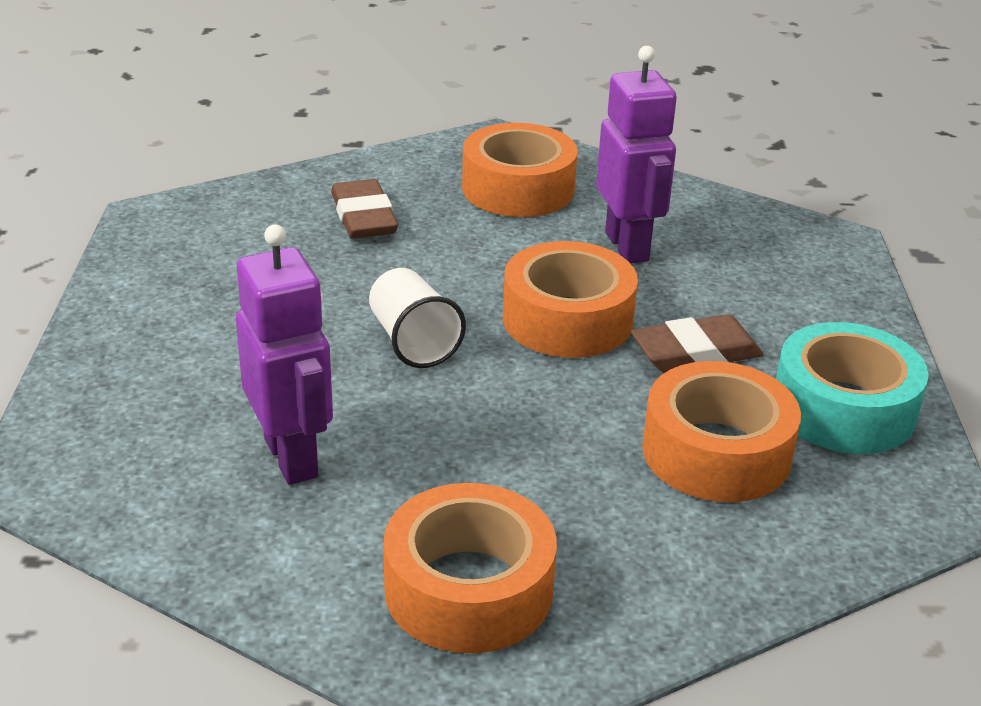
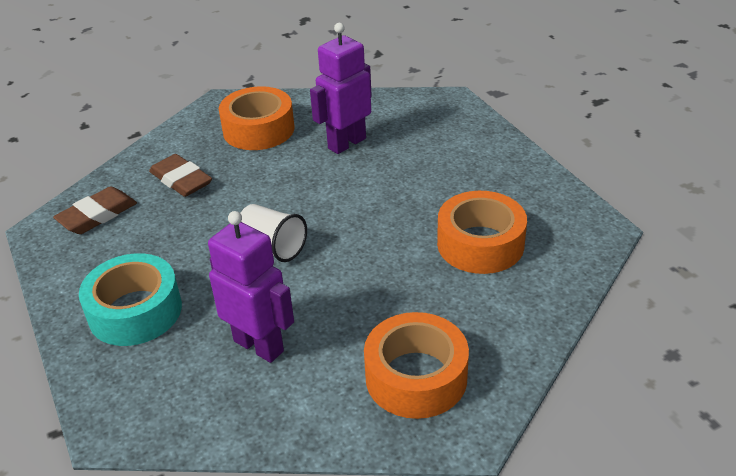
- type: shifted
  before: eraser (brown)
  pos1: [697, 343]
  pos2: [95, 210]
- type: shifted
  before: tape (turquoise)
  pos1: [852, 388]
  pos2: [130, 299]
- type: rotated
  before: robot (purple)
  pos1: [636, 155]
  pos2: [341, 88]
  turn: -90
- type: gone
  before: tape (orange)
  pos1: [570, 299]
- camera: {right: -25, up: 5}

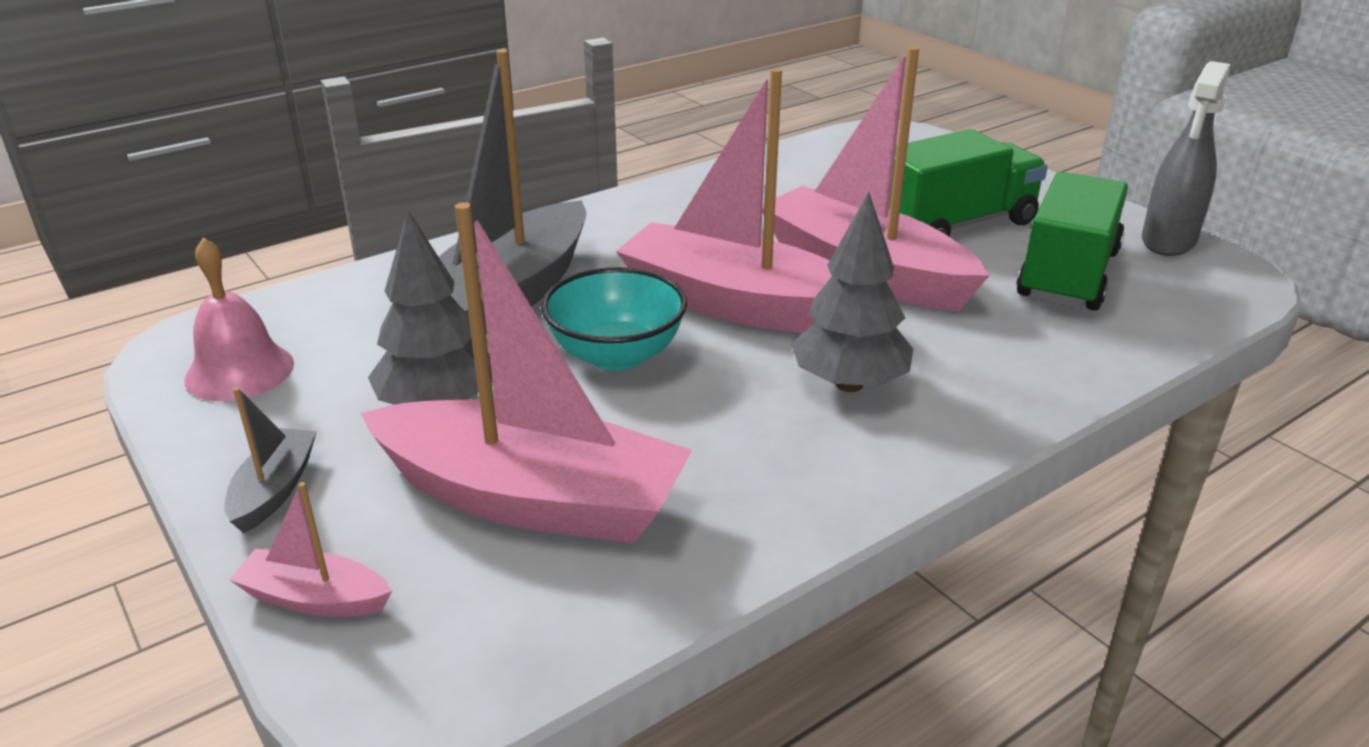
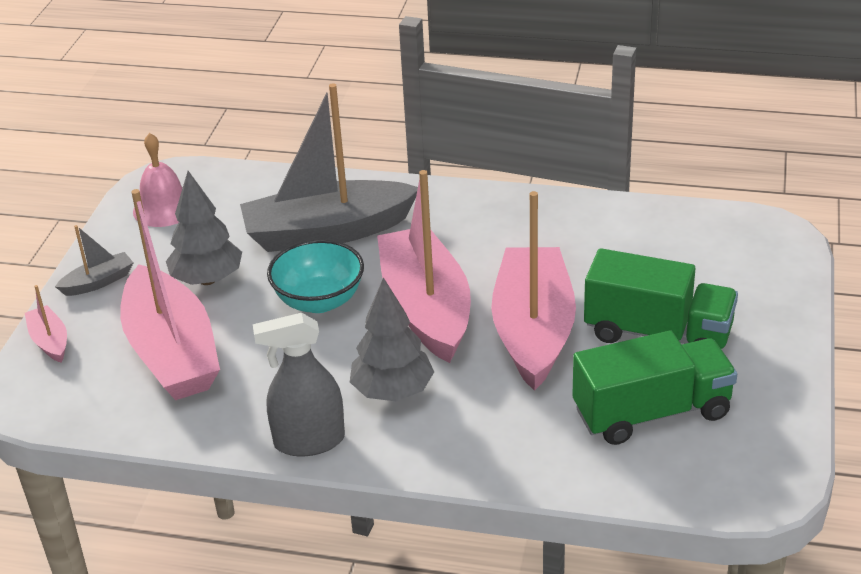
- type: shifted
  before: spray bottle (grey)
  pos1: [1186, 158]
  pos2: [299, 384]
- camera: {right: 50, up: 5}

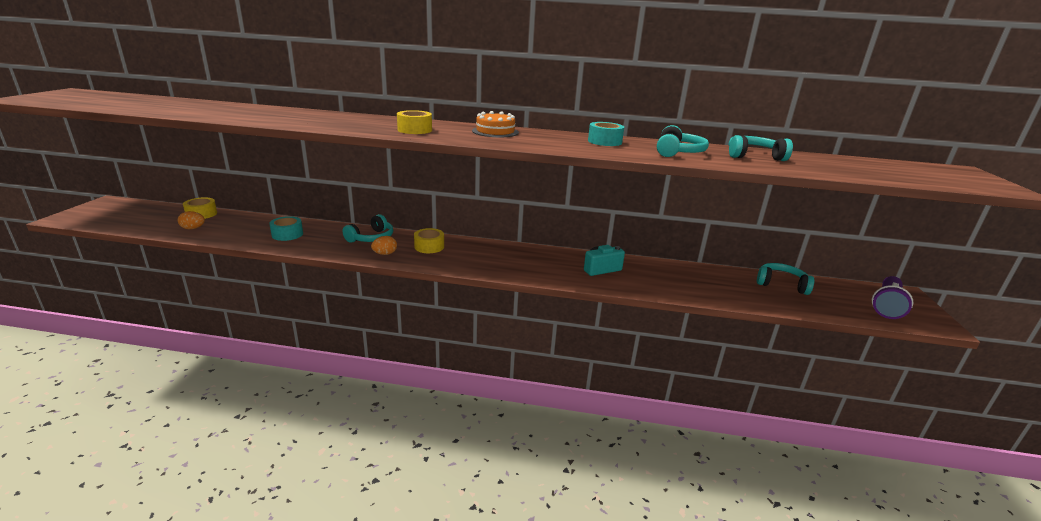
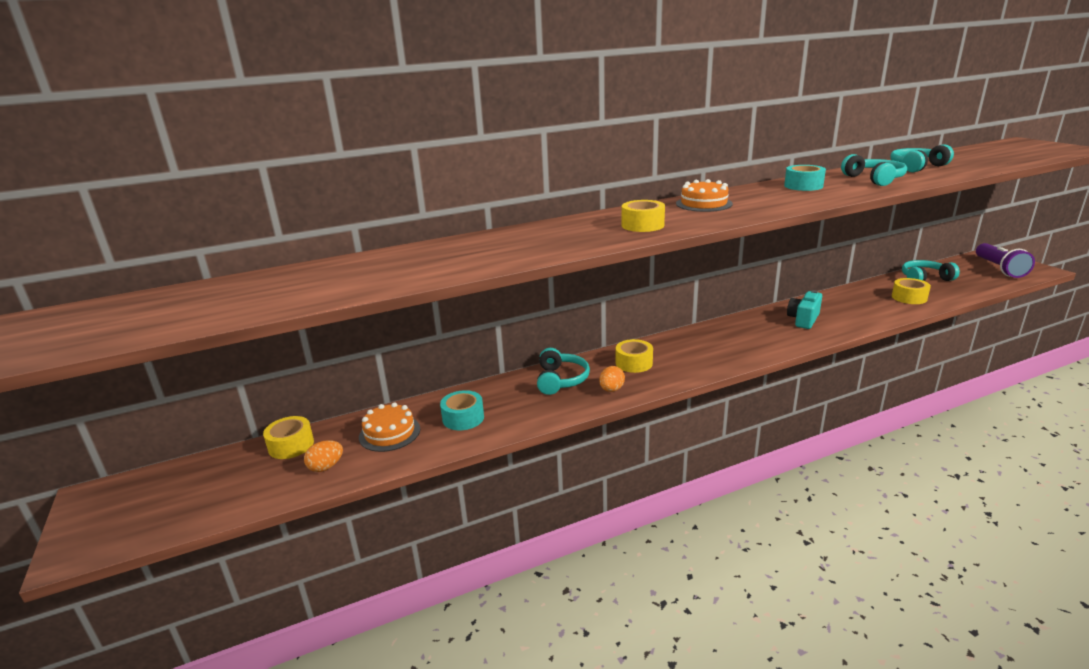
- type: new
  after: cake (orange)
  pos2: [389, 427]
- type: new
  after: tape (yellow)
  pos2: [911, 291]
- camera: {right: -30, up: 0}

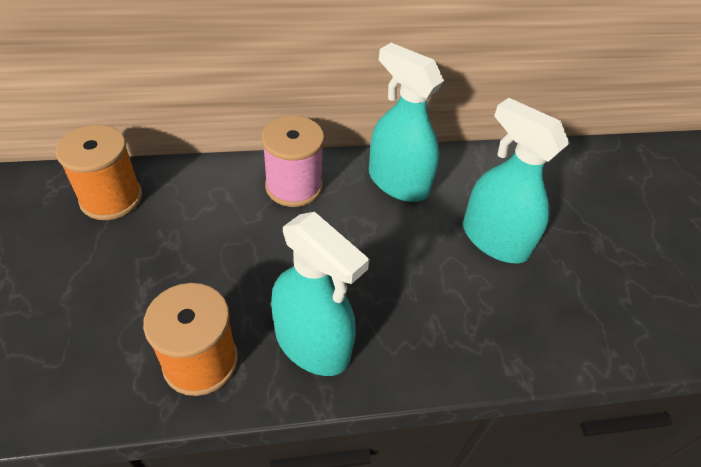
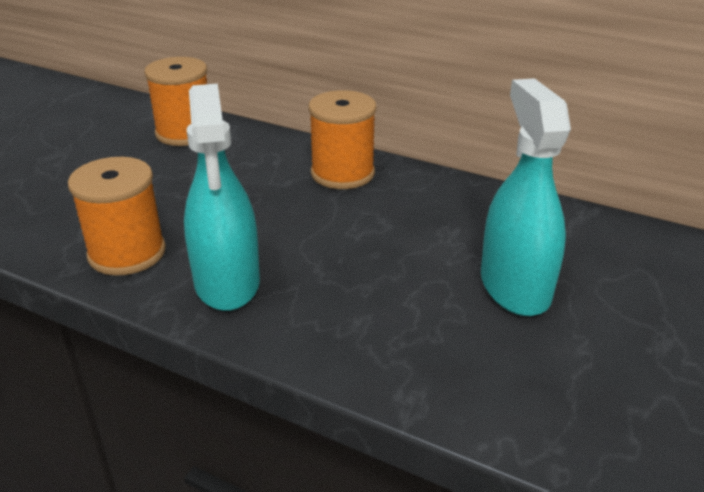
- type: repainted
  before: spool (pink)
  after: spool (orange)
  pos1: [293, 161]
  pos2: [342, 139]
- type: gone
  before: spray bottle (turquoise)
  pos1: [406, 122]
- camera: {right: 40, up: -15}

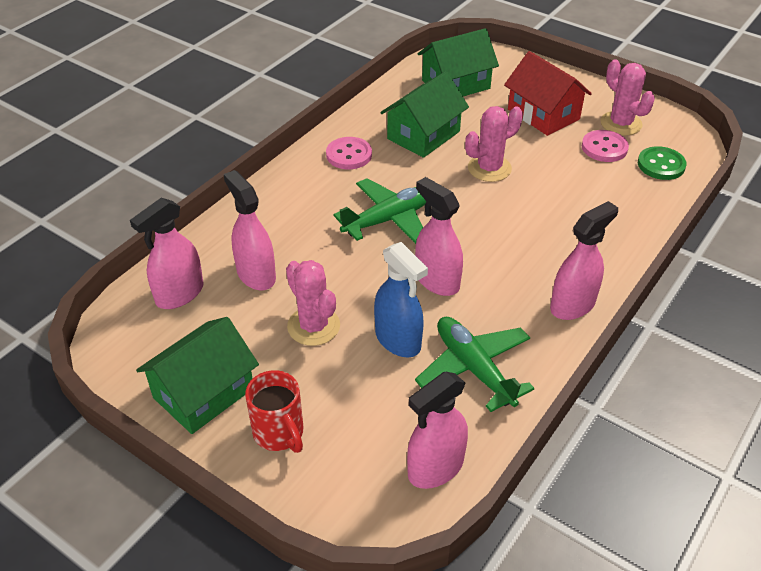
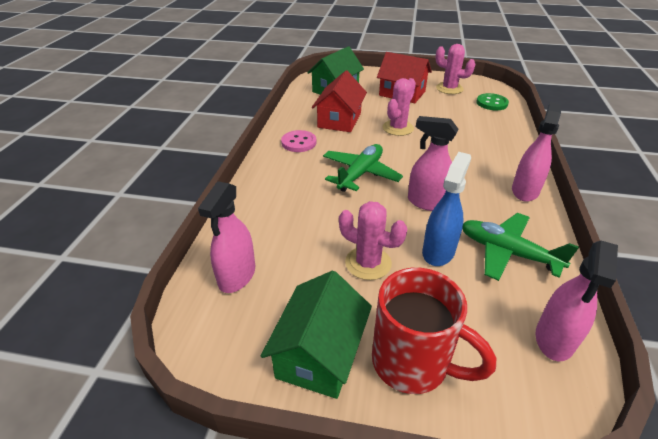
- type: repainted
  before: house (green)
  after: house (red)
  pos1: [424, 114]
  pos2: [339, 101]
- type: scaled
  before: mug (red)
  pos1: [274, 411]
  pos2: [434, 331]
  scale: 1.51
- type: rotated
  before: spray bottle (blue)
  pos1: [401, 299]
  pos2: [446, 209]
  turn: -90
- type: gone
  before: spray bottle (pink)
  pos1: [250, 230]
- type: gone
  before: button (pink)
  pos1: [605, 146]
- camera: {right: -25, up: -5}

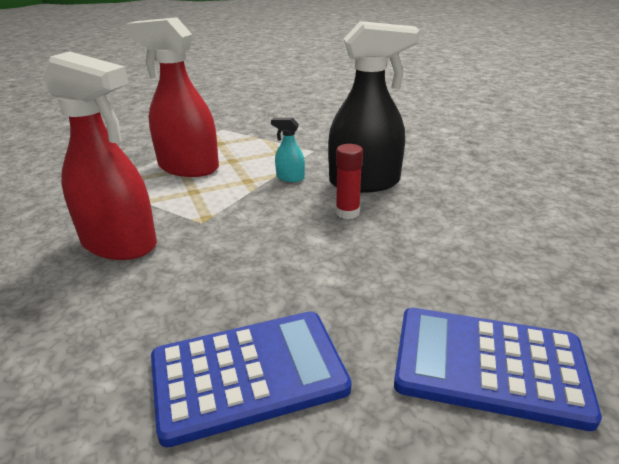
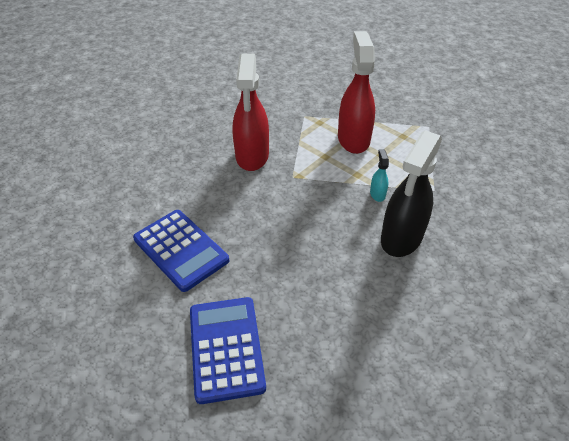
- type: rotated
  before: spray bottle (black)
  pos1: [374, 107]
  pos2: [411, 193]
  turn: 60
- type: gone
  before: glue stick (red)
  pos1: [349, 181]
- camera: {right: 65, up: 15}

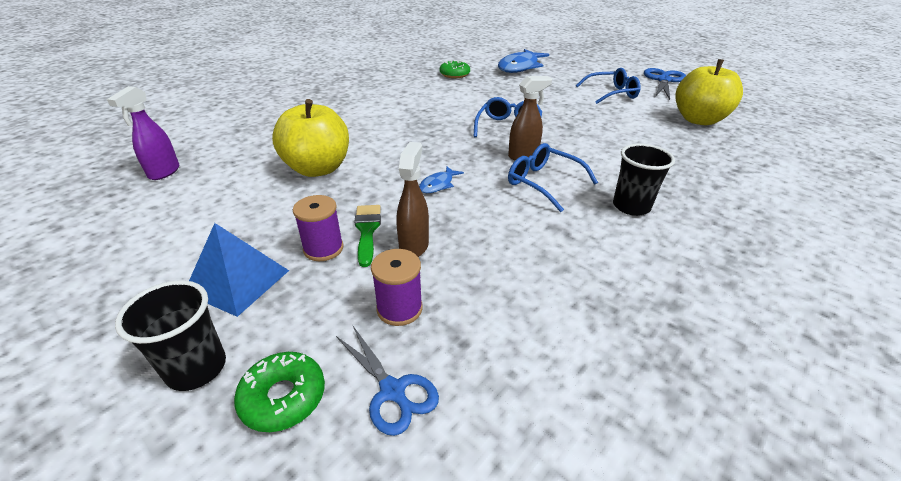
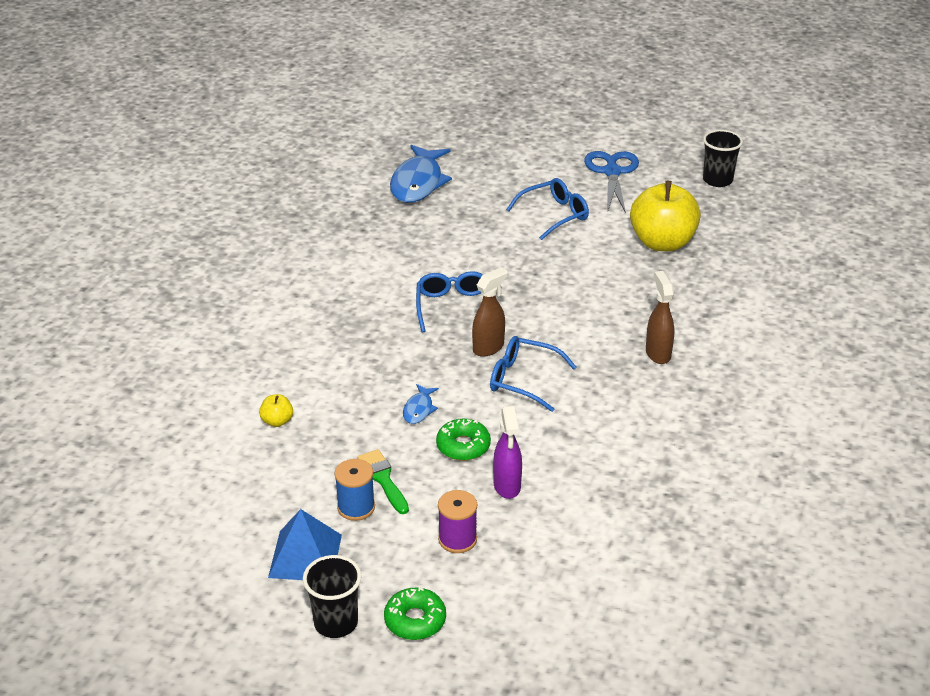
- type: scaled
  before: apple (yellow)
  pos1: [310, 138]
  pos2: [276, 410]
  scale: 0.41
- type: repainted
  before: spool (purple)
  after: spool (blue)
  pos1: [318, 228]
  pos2: [354, 490]
- type: shifted
  before: donut (green)
  pos1: [455, 69]
  pos2: [463, 440]
- type: shifted
  before: spray bottle (purple)
  pos1: [143, 133]
  pos2: [507, 452]
- type: shifted
  before: spray bottle (brown)
  pos1: [413, 199]
  pos2: [660, 317]
- type: shifted
  before: cup (black)
  pos1: [644, 180]
  pos2: [723, 158]
- type: gone
  before: scissors (blue)
  pos1: [387, 381]
- camera: {right: -20, up: 0}

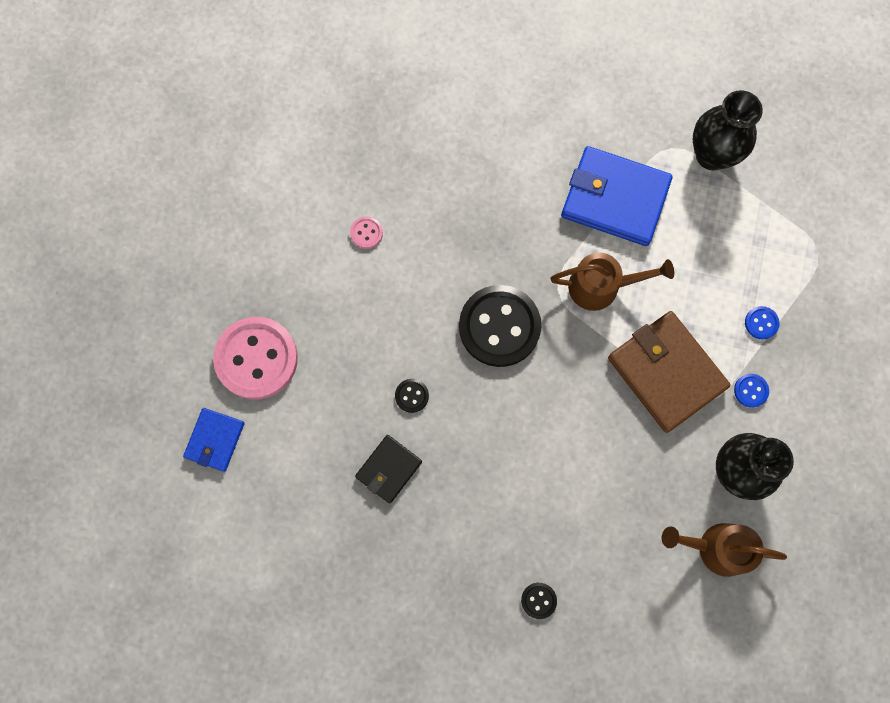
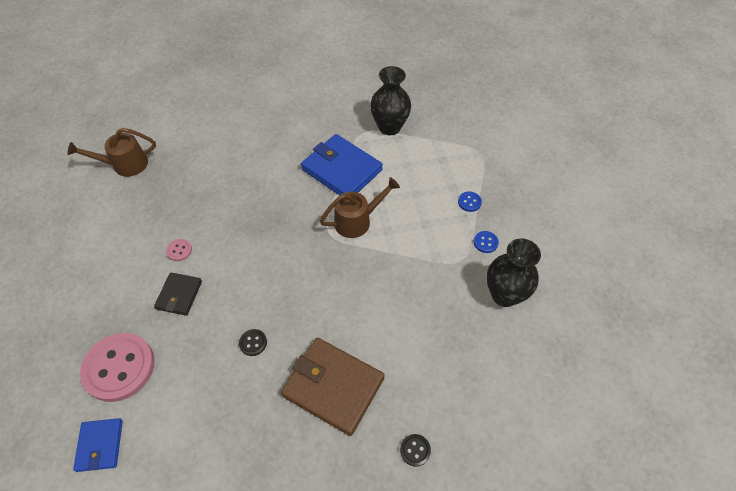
- type: shifted
  before: watering can (brown)
  pos1: [724, 550]
  pos2: [112, 152]
- type: shifted
  before: wallet (black)
  pos1: [388, 469]
  pos2: [178, 294]
- type: shifted
  before: wallet (brown)
  pos1: [669, 372]
  pos2: [332, 386]
- type: rotated
  before: wallet (blue)
  pos1: [616, 196]
  pos2: [342, 164]
  turn: 45
- type: gone
  before: button (black)
  pos1: [500, 326]
- camera: {right: -25, up: -20}

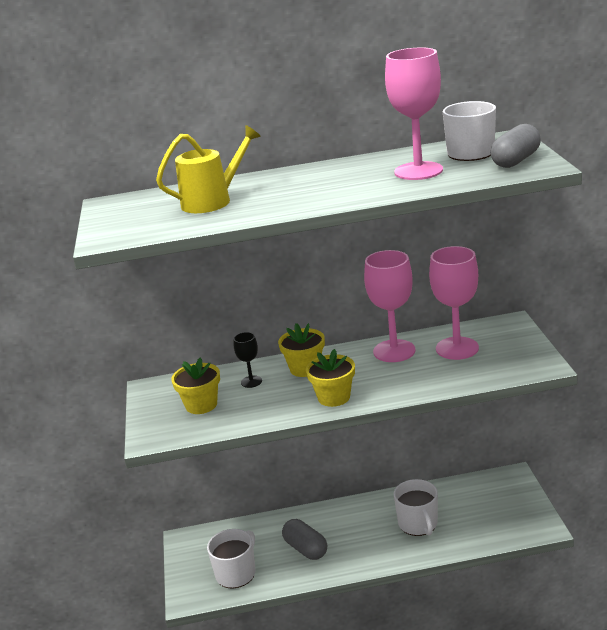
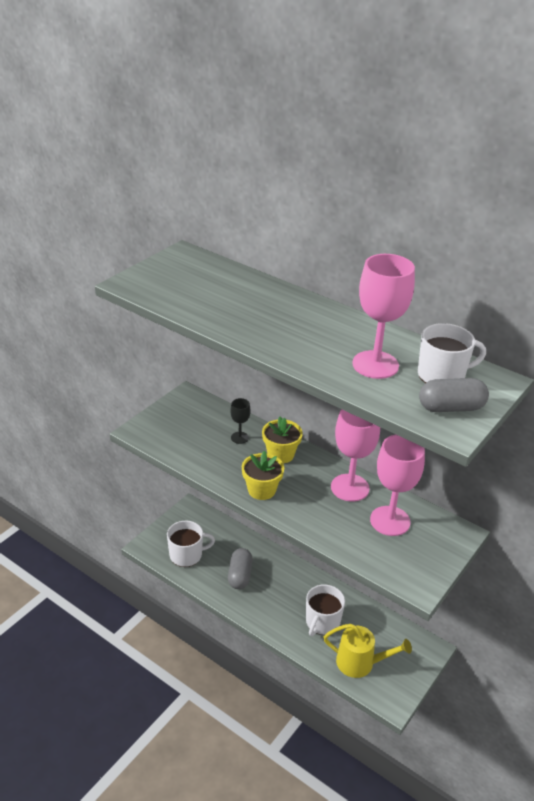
- type: shifted
  before: watering can (yellow)
  pos1: [208, 169]
  pos2: [368, 651]
- type: gone
  before: flower pot (yellow)
  pos1: [195, 386]
- camera: {right: 40, up: 10}

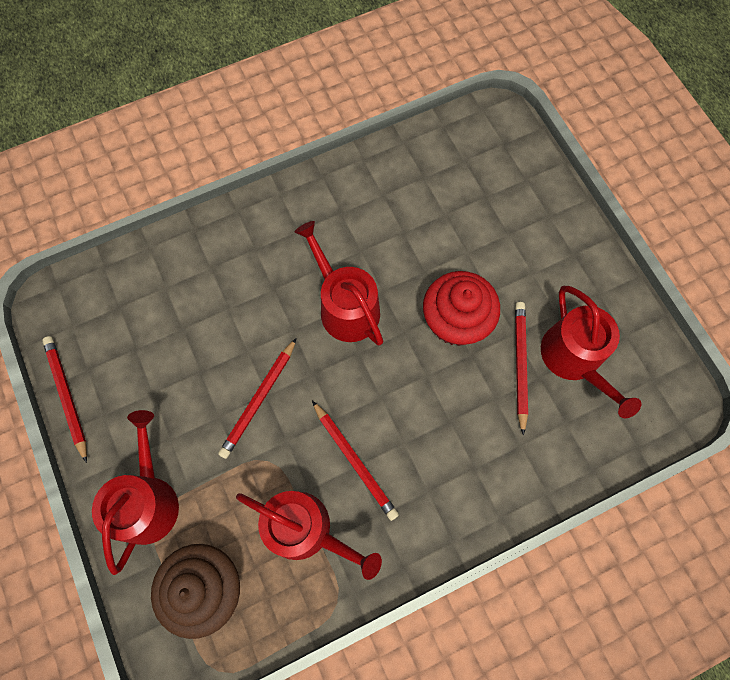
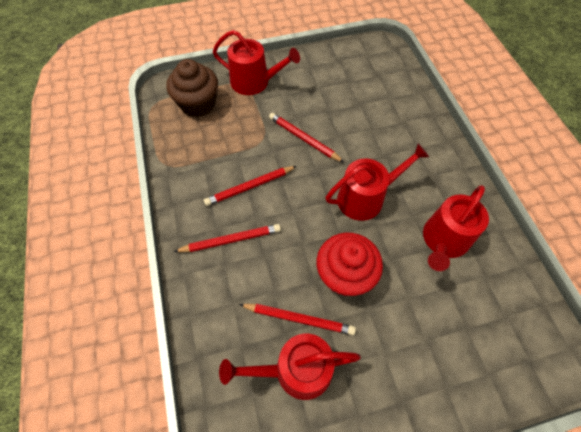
- type: shifted
  before: pencil (red)
  pos1: [64, 399]
  pos2: [227, 238]
- type: shifted
  before: watering can (red)
  pos1: [309, 535]
  pos2: [456, 228]
- camera: {right: 100, up: -10}

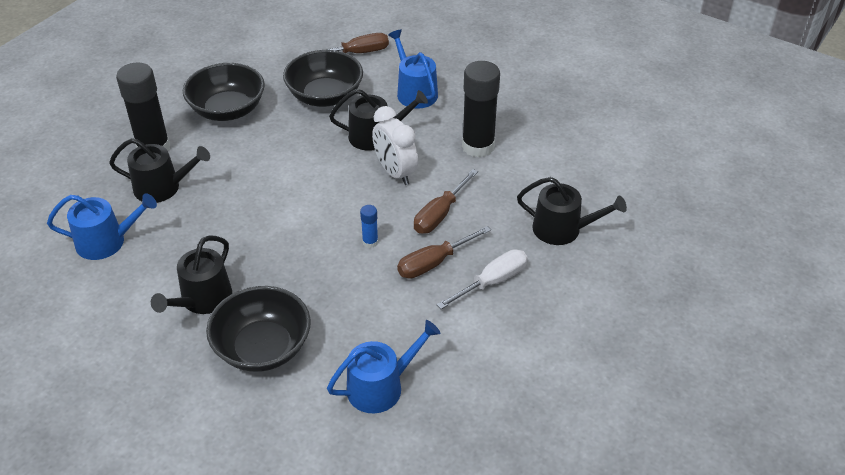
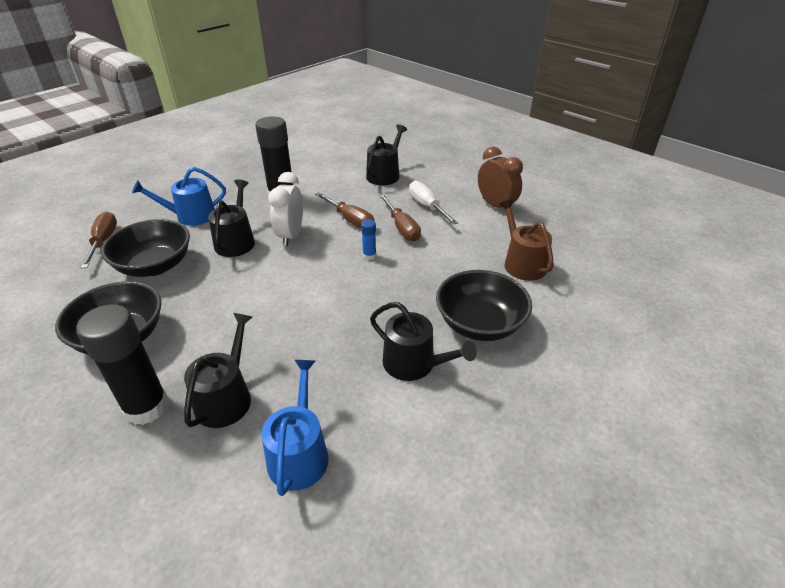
- type: rotated
  before: clock (white)
  pos1: [395, 145]
  pos2: [285, 209]
  turn: 120
- type: new
  after: clock (brown)
  pos2: [500, 178]
- type: repainted
  before: watering can (blue)
  after: watering can (brown)
  pos1: [384, 366]
  pos2: [526, 240]
- camera: {right: -80, up: -5}

